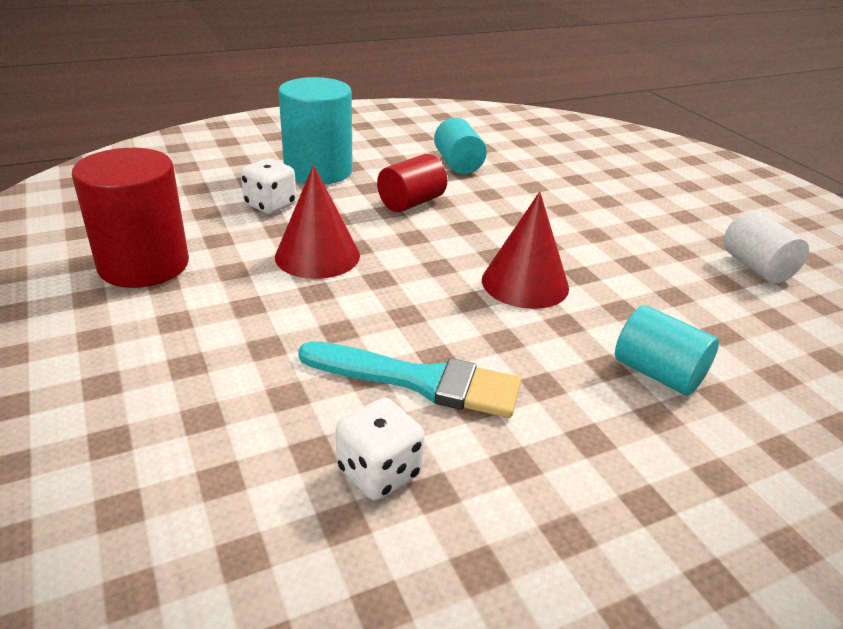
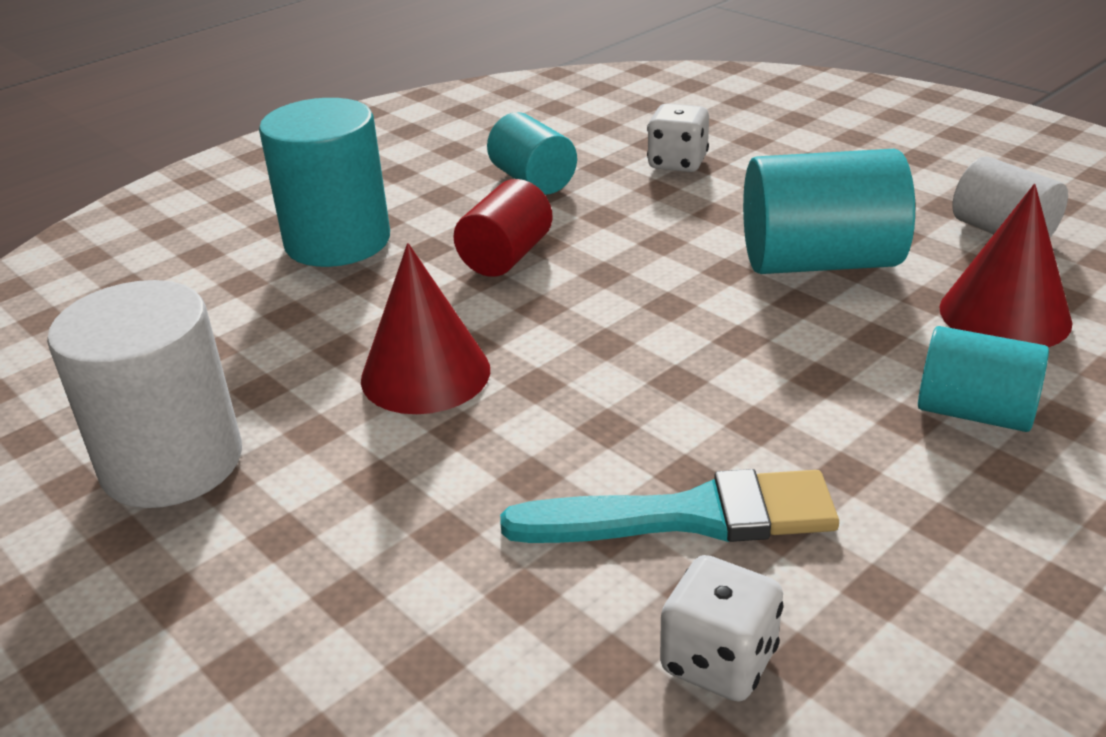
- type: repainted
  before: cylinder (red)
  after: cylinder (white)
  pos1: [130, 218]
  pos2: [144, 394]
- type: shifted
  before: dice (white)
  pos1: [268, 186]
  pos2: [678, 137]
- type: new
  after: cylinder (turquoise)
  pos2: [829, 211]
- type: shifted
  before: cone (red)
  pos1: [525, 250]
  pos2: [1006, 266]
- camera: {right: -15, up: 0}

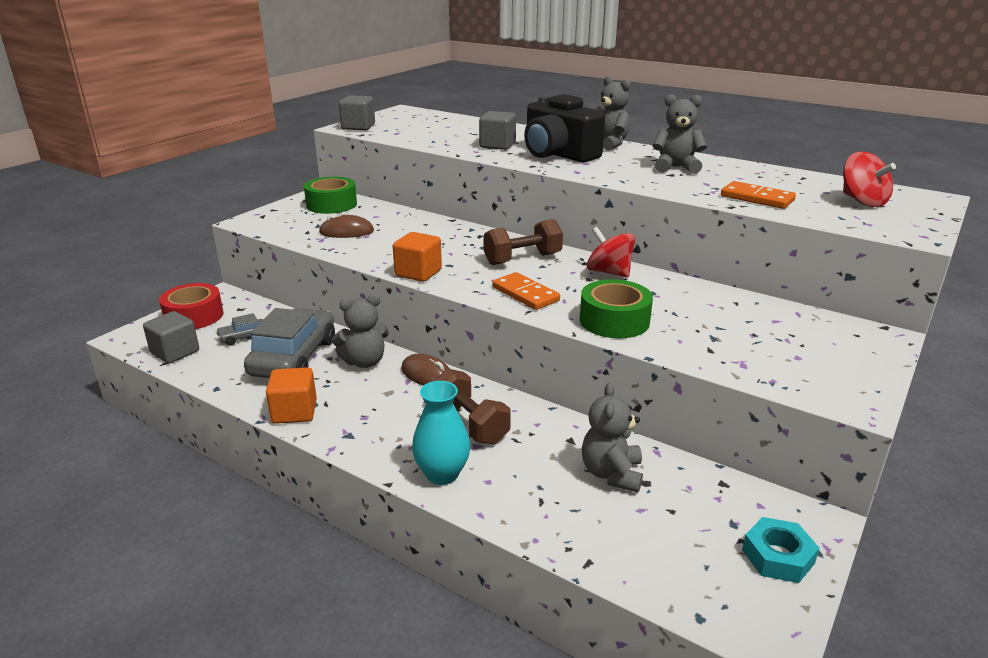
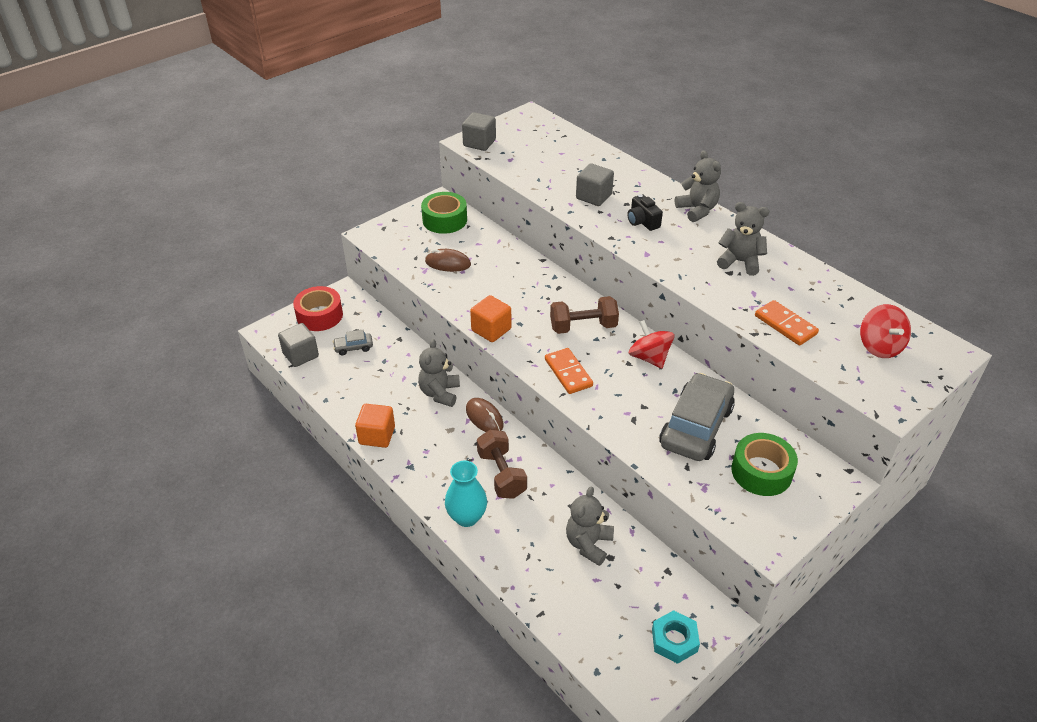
- type: rotated
  before: teddy bear (grey)
  pos1: [360, 331]
  pos2: [439, 373]
  turn: 105
- type: scaled
  before: camera (black)
  pos1: [564, 128]
  pos2: [645, 212]
  scale: 0.48
- type: shifted
  before: car (grey)
  pos1: [289, 343]
  pos2: [697, 417]
- type: shifted
  before: tape (green)
  pos1: [616, 308]
  pos2: [765, 464]
- camera: {right: 15, up: 15}

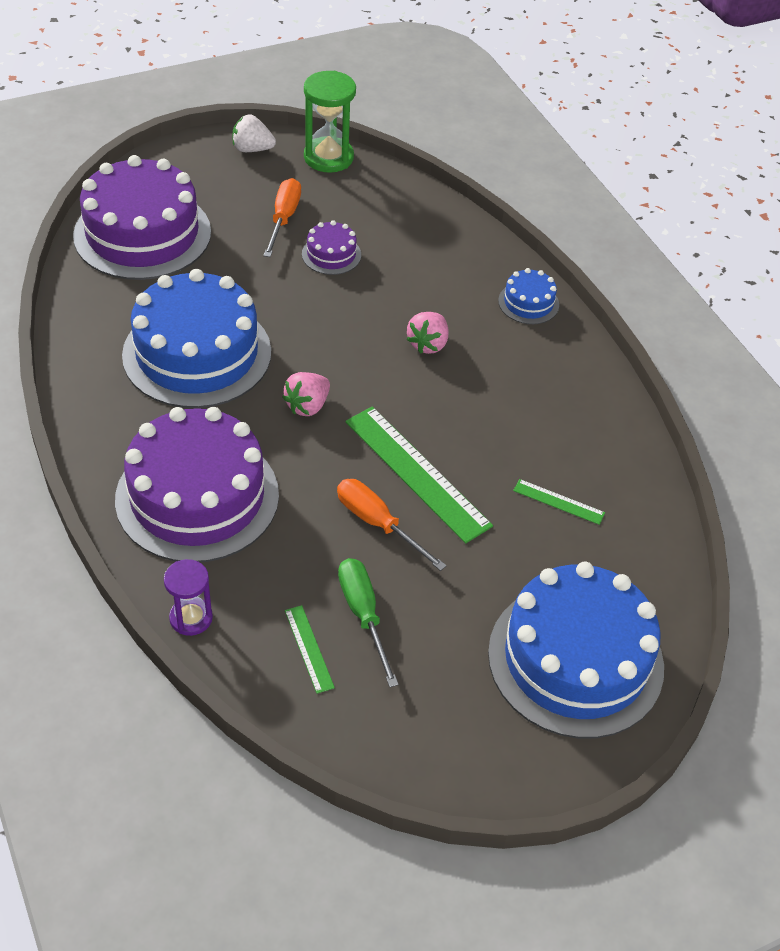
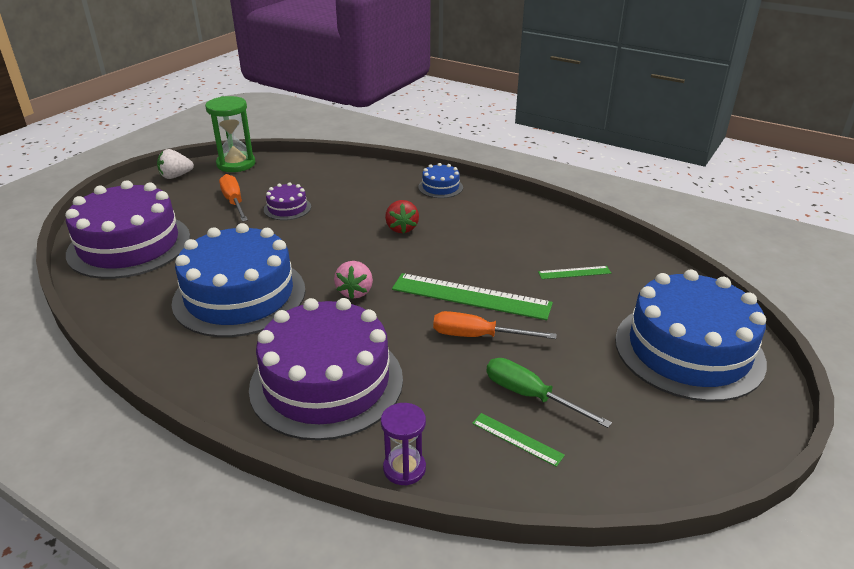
- type: repainted
  before: strawberry (pink)
  after: strawberry (red)
  pos1: [428, 333]
  pos2: [402, 217]
- camera: {right: -30, up: -15}

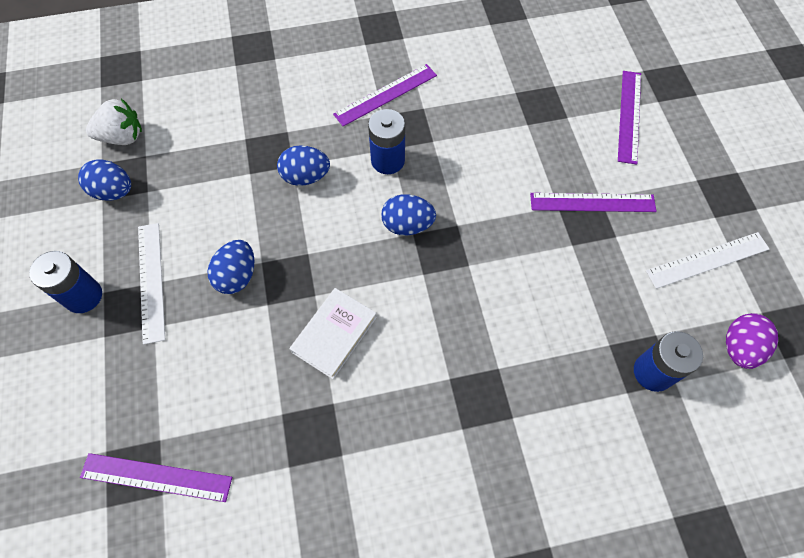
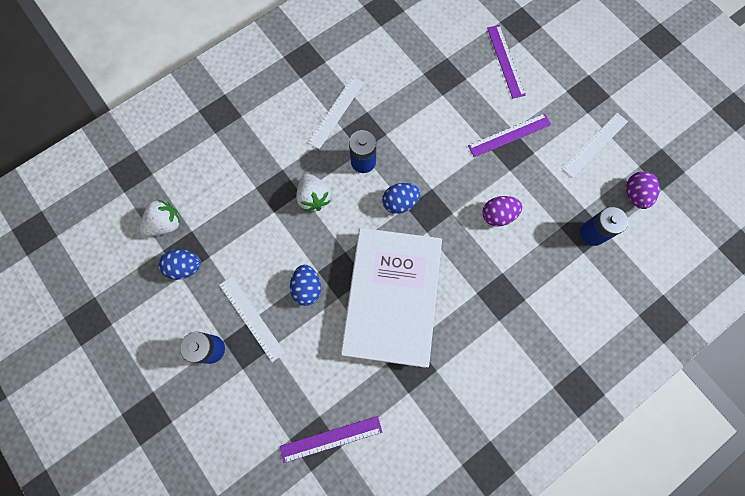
- type: swapped
  before: egg (blue)
  after: strawberry (white)
  pos1: [303, 165]
  pos2: [313, 192]
- type: repainted
  before: ruler (purple)
  after: ruler (white)
  pos1: [385, 95]
  pos2: [335, 112]
- type: scaled
  before: book (white)
  pos1: [333, 333]
  pos2: [391, 298]
  scale: 2.34
- type: new
  after: egg (purple)
  pos2: [502, 211]
- camera: {right: -25, up: 10}

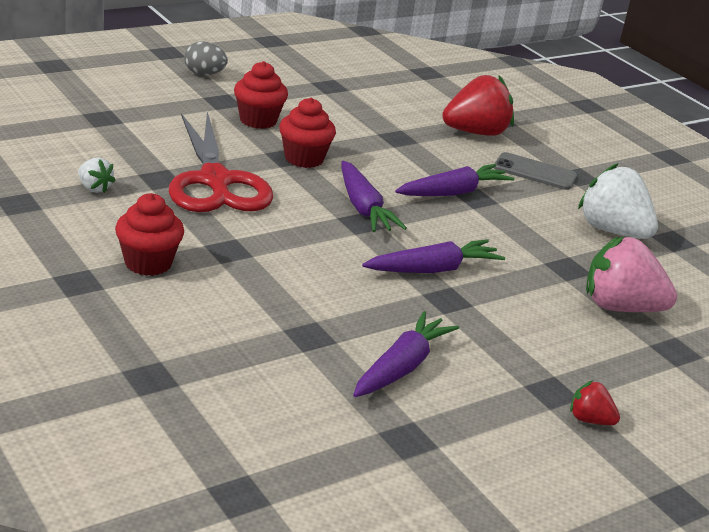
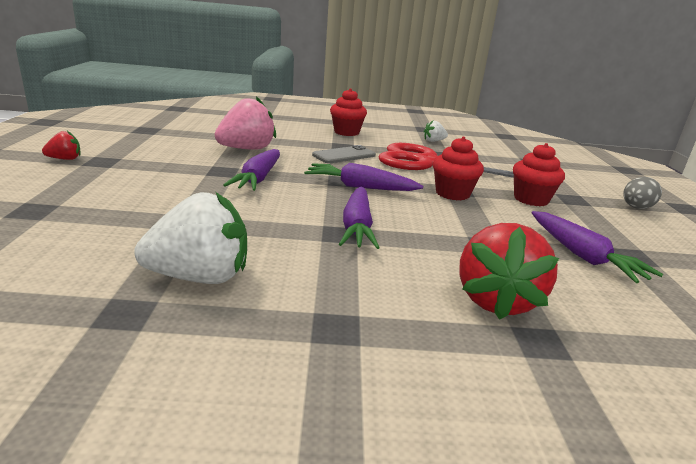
- type: shifted
  before: strawberry (pink)
  pos1: [631, 274]
  pos2: [245, 123]
- type: shifted
  before: phone (grey)
  pos1: [535, 171]
  pos2: [344, 154]
- type: shifted
  before: carrot (purple)
  pos1: [406, 354]
  pos2: [597, 247]
- camera: {right: 125, up: -5}

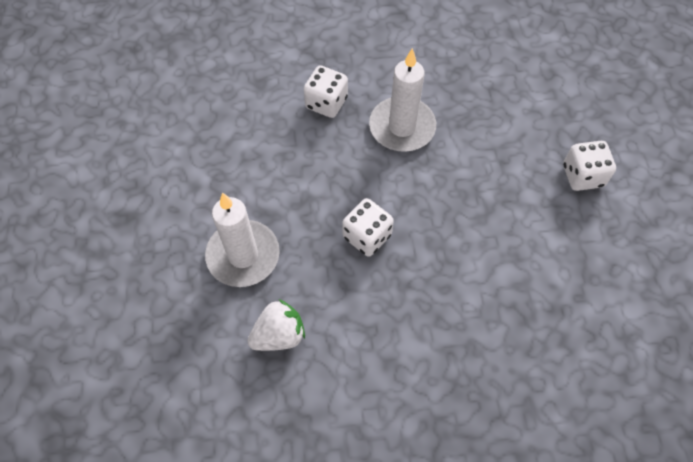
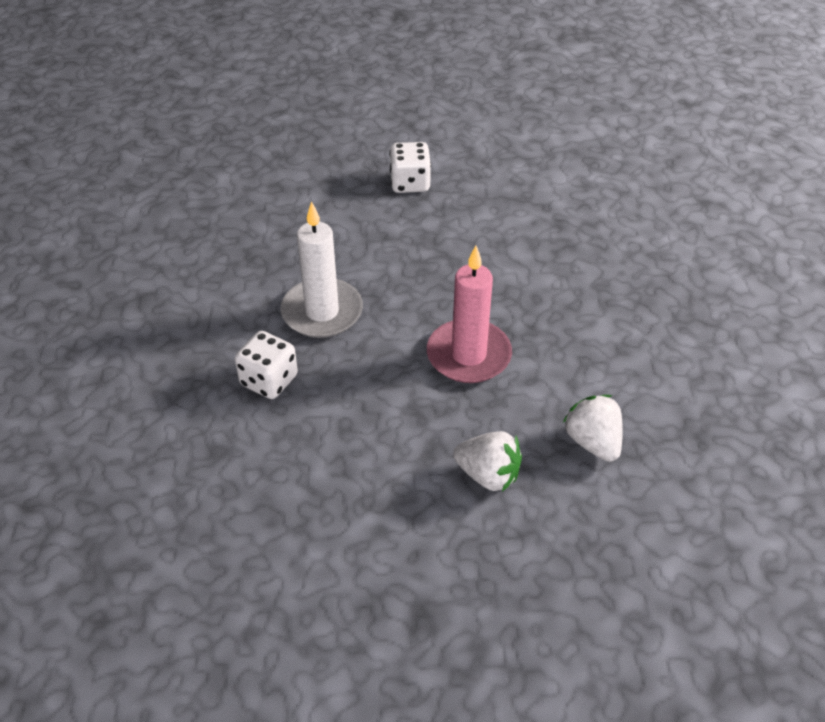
- type: swapped
  before: dice (white)
  after: candle (pink)
  pos1: [368, 227]
  pos2: [469, 314]
- type: swapped
  before: candle (white)
  after: strawberry (white)
  pos1: [242, 240]
  pos2: [487, 461]
- camera: {right: -85, up: -15}

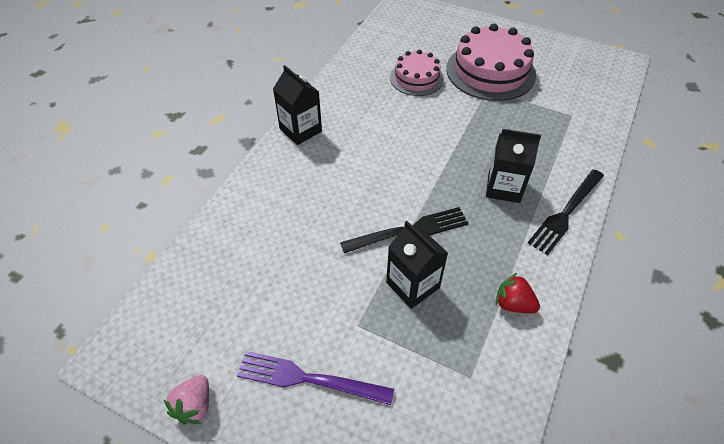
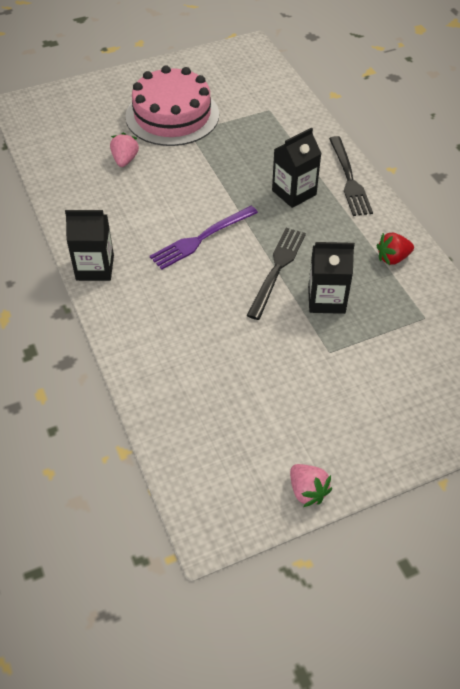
- type: swapped
  before: cake (pink)
  after: strawberry (pink)
  pos1: [417, 73]
  pos2: [124, 149]
- type: shifted
  before: fork (purple)
  pos1: [315, 378]
  pos2: [204, 238]
- camera: {right: -50, up: 0}

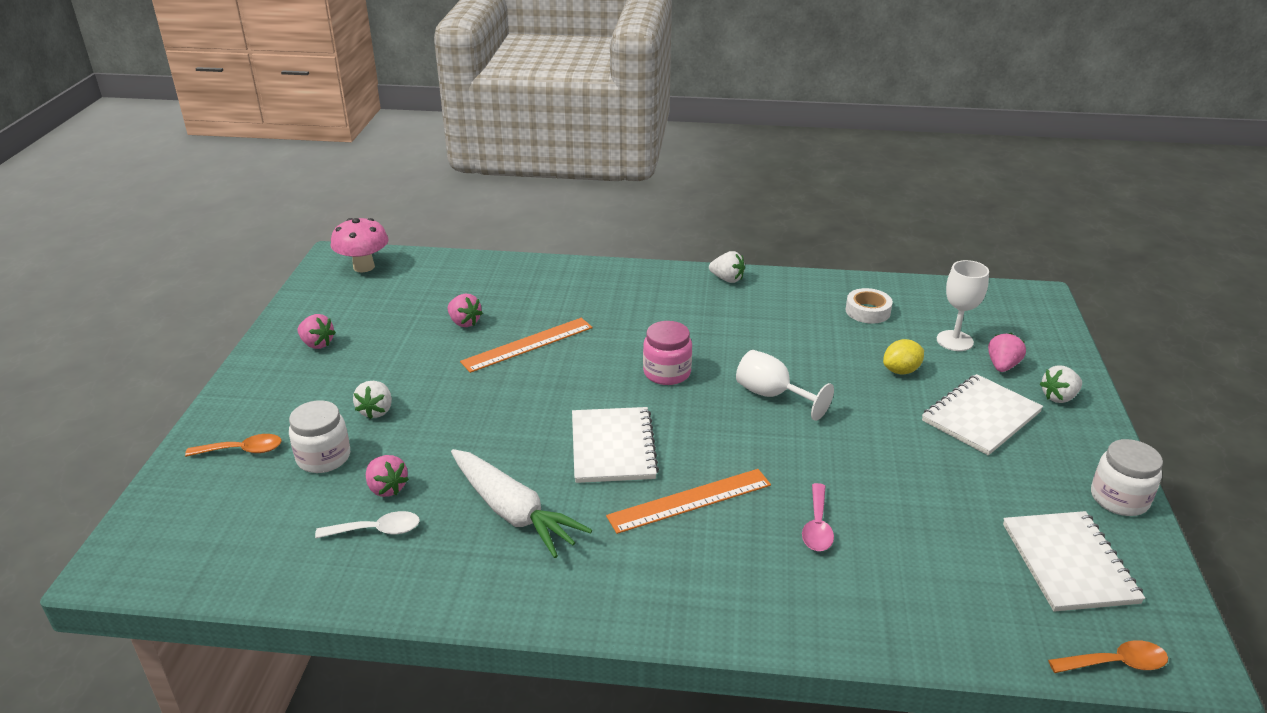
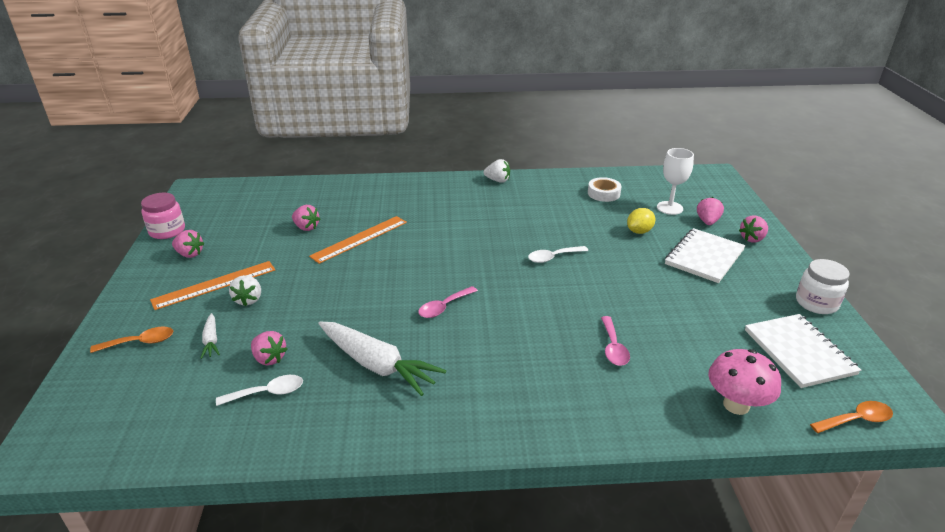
- type: shifted
  before: jar (pink)
  pos1: [667, 353]
  pos2: [163, 216]
- type: shifted
  before: ruler (orange)
  pos1: [688, 501]
  pos2: [213, 285]
- type: swapped
  before: jar (white)
  after: carrot (white)
  pos1: [319, 436]
  pos2: [210, 336]
- type: swapped
  before: notebook (white)
  after: spoon (pink)
  pos1: [615, 445]
  pos2: [448, 302]
- type: swapped
  before: goblet (white)
  after: spoon (white)
  pos1: [785, 385]
  pos2: [558, 254]
- type: shifted
  before: mushroom (pink)
  pos1: [360, 245]
  pos2: [744, 382]
- type: repainted
  before: strawberry (white)
  after: strawberry (pink)
  pos1: [1061, 384]
  pos2: [753, 228]
- camera: {right: -10, up: 0}

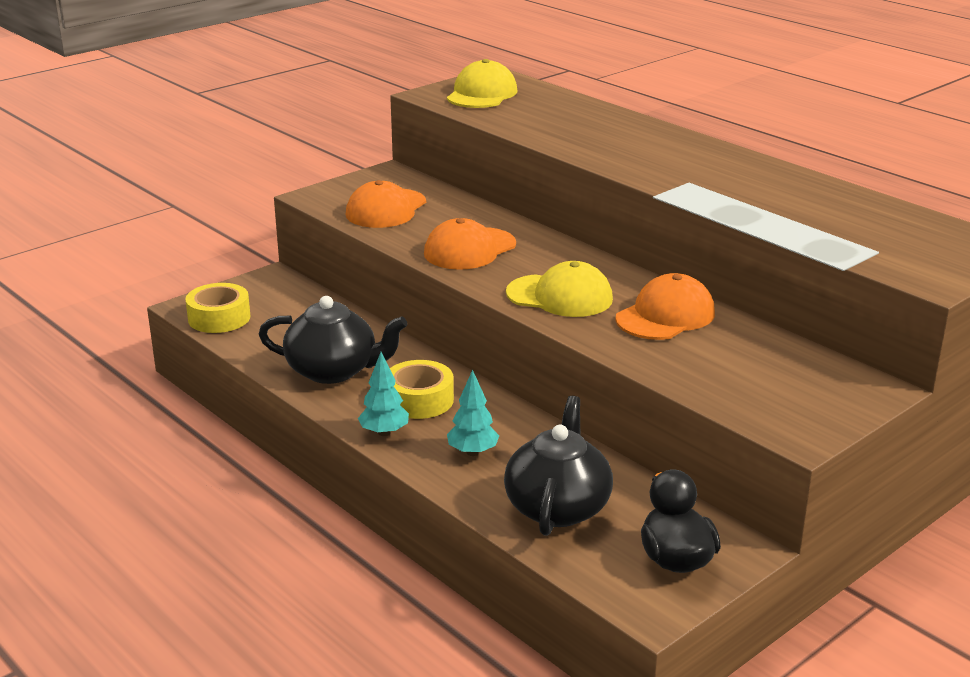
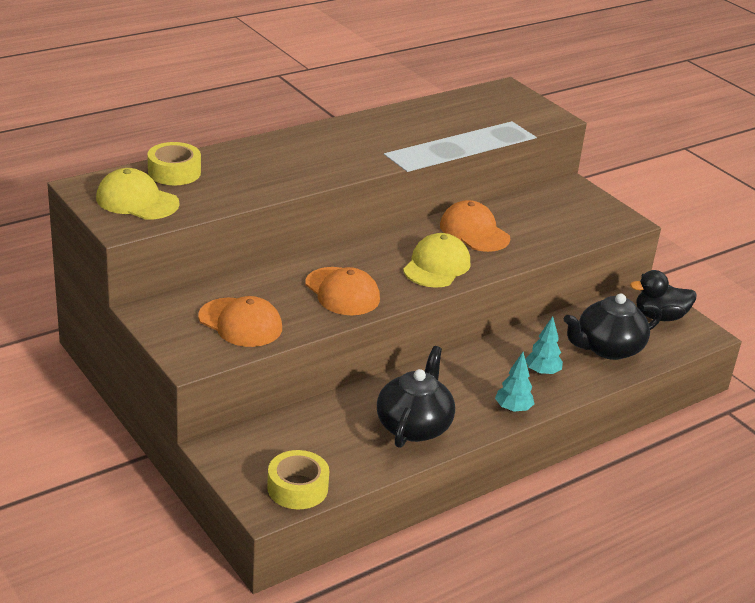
- type: shifted
  before: tape (yellow)
  pos1: [422, 389]
  pos2: [174, 163]
- type: rotated
  before: teapot (black)
  pos1: [558, 466]
  pos2: [613, 326]
  turn: -45
- camera: {right: -85, up: 5}

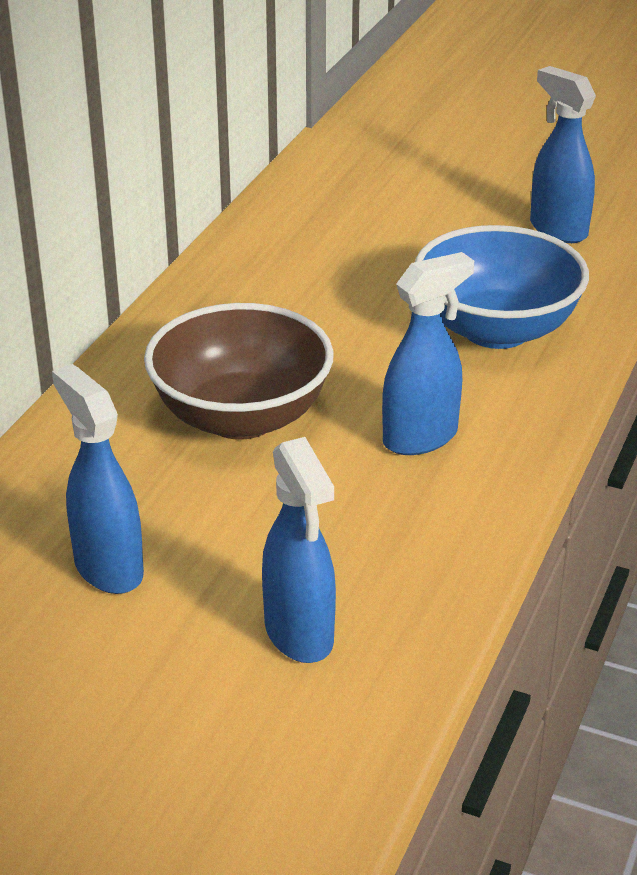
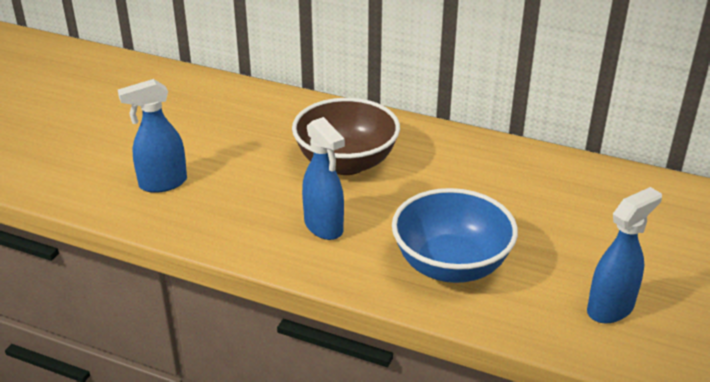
- type: gone
  before: spray bottle (blue)
  pos1: [98, 479]
- camera: {right: 90, up: 0}

